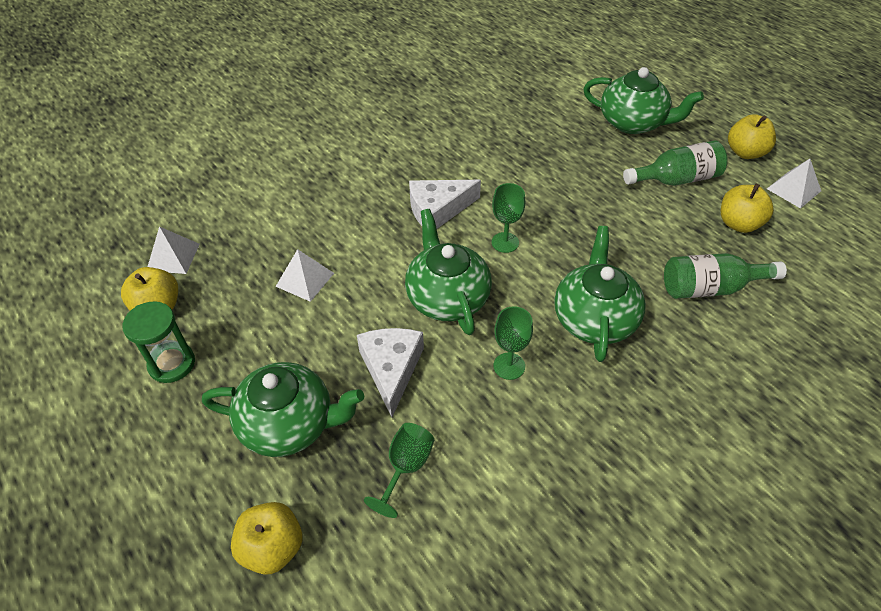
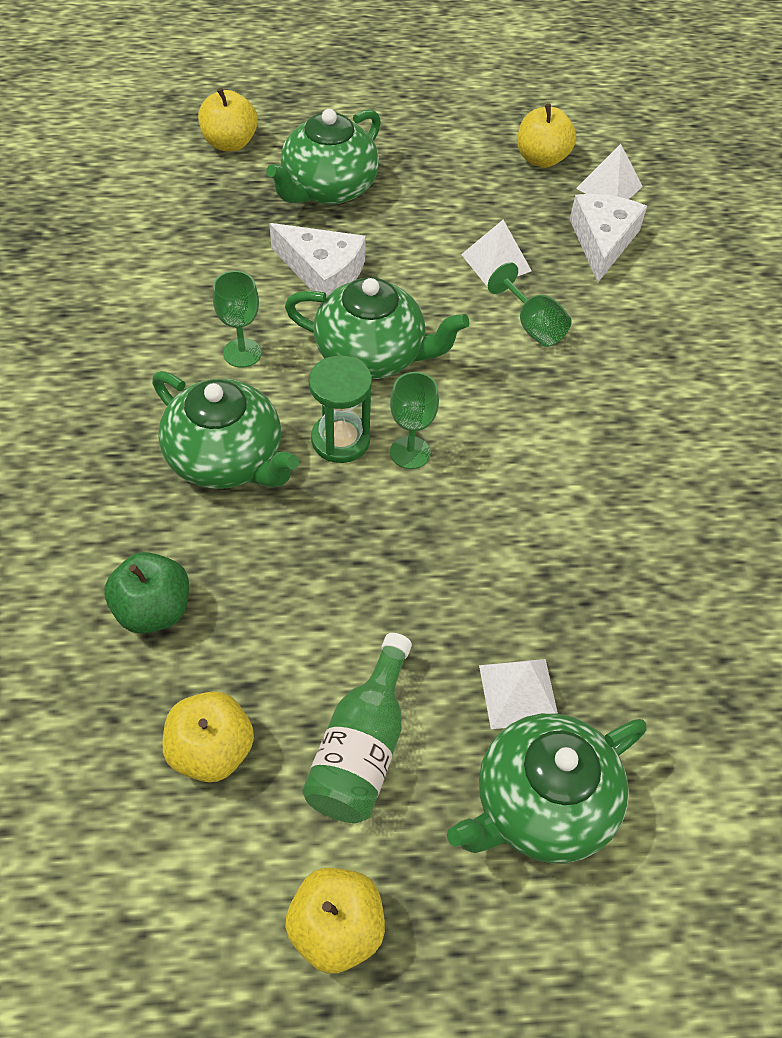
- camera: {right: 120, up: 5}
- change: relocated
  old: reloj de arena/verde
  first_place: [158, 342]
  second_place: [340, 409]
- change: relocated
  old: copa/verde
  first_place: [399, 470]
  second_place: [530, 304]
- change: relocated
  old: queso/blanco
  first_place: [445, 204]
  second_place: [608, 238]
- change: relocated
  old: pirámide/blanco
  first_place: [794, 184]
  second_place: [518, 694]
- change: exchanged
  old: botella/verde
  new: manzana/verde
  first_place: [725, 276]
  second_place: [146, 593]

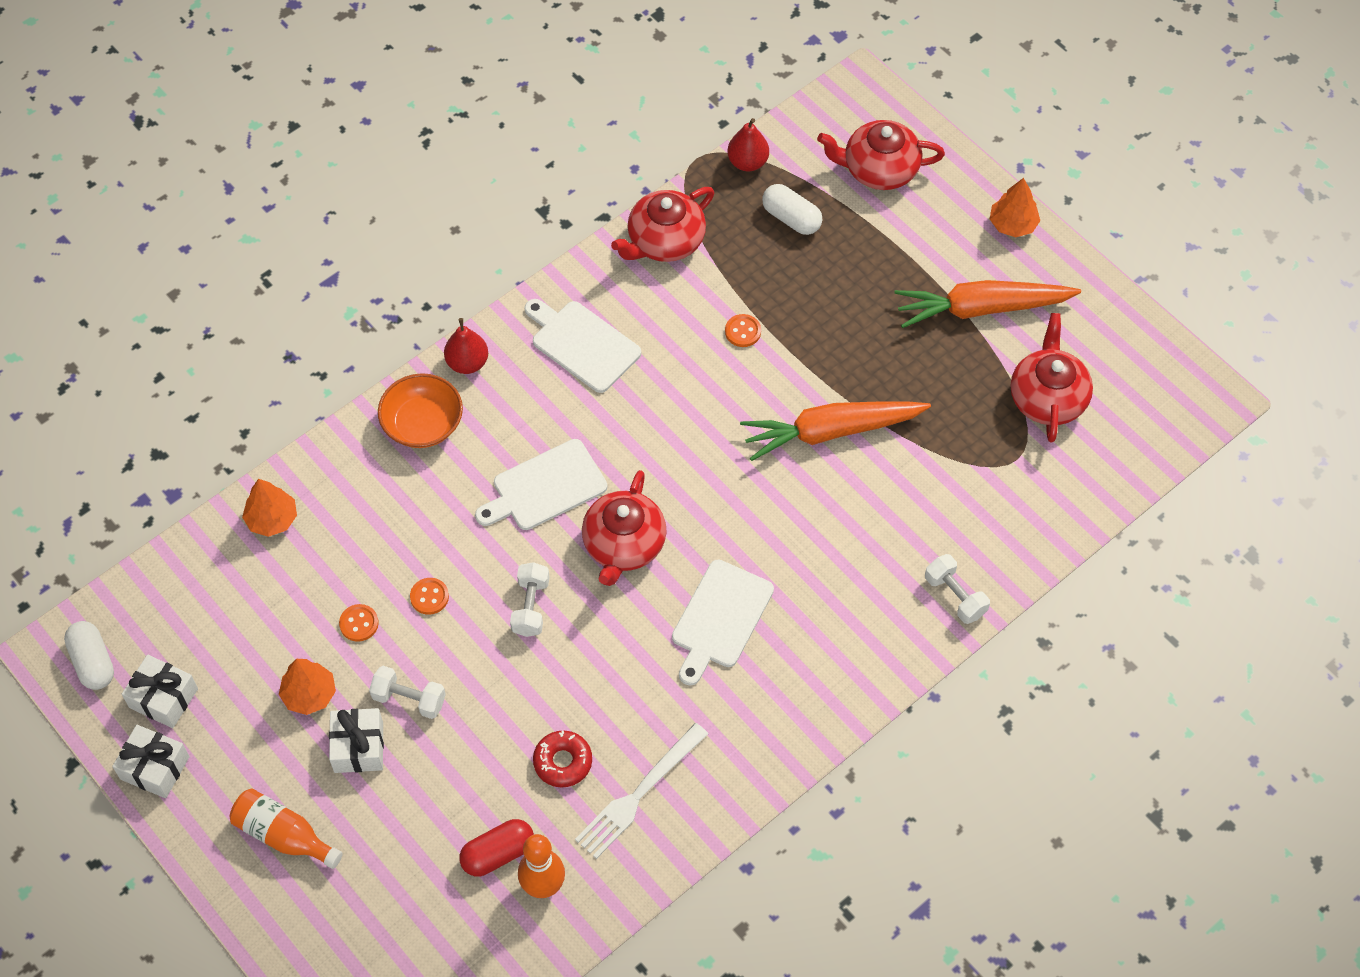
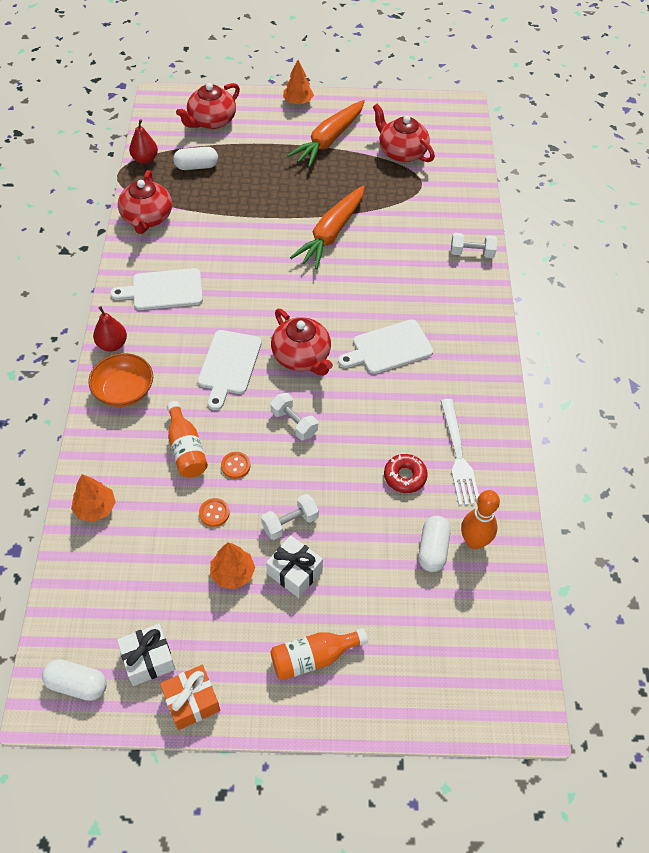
- camera: {right: -50, up: -5}
- change: missing
  old: botón/naranja
  first_place: [743, 330]
- change: appeared
  new: botella/naranja
  second_place: [187, 439]
- change: colour
  old: regalo/blanco
  new: regalo/naranja
  first_place: [151, 761]
  second_place: [190, 697]
- change: colour
  old: cápsula/rojo
  new: cápsula/blanco
  first_place: [496, 848]
  second_place: [434, 544]
- change: spun
  old: tabla de cortar/blanco
  first_place: [723, 622]
  second_place: [385, 346]
  degrees: 90

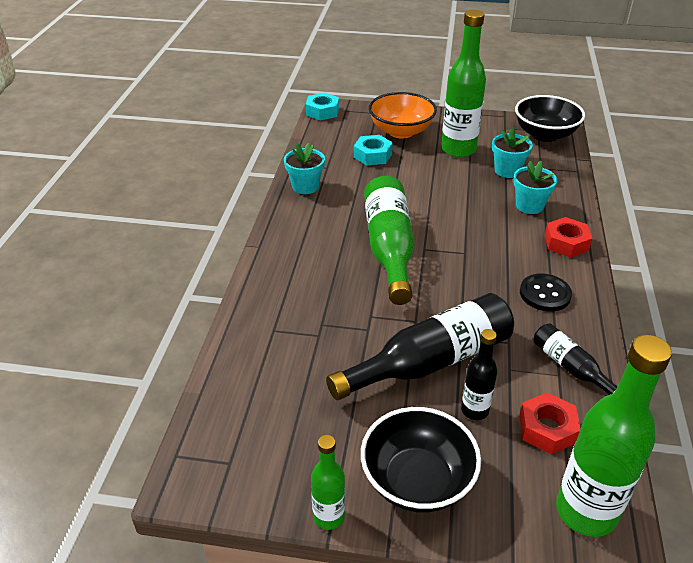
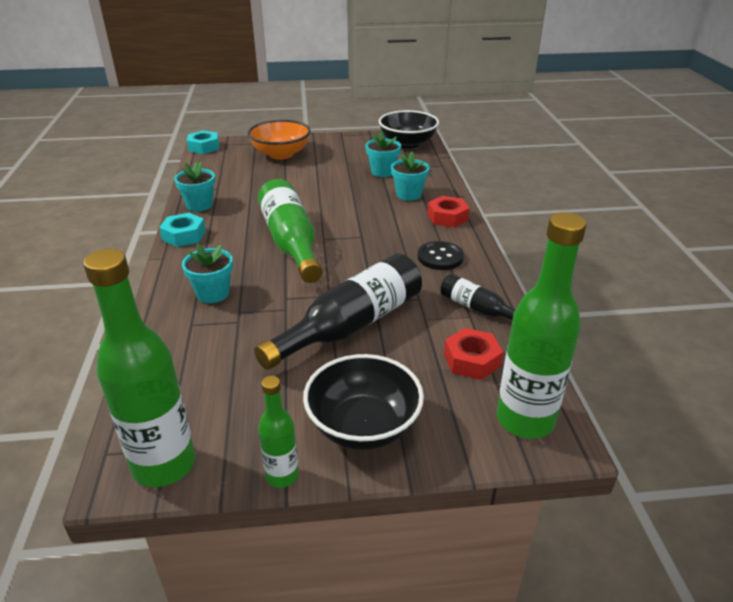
- camera: {right: -15, up: -5}
- change: missing
  old: botella/negro
  first_place: [479, 374]
- change: appeared
  new: maceta/turquesa
  second_place: [207, 273]
- change: relocated
  old: tuerca/turquesa
  first_place: [373, 150]
  second_place: [182, 230]
- change: relocated
  old: botella/verde
  first_place: [463, 83]
  second_place: [139, 368]

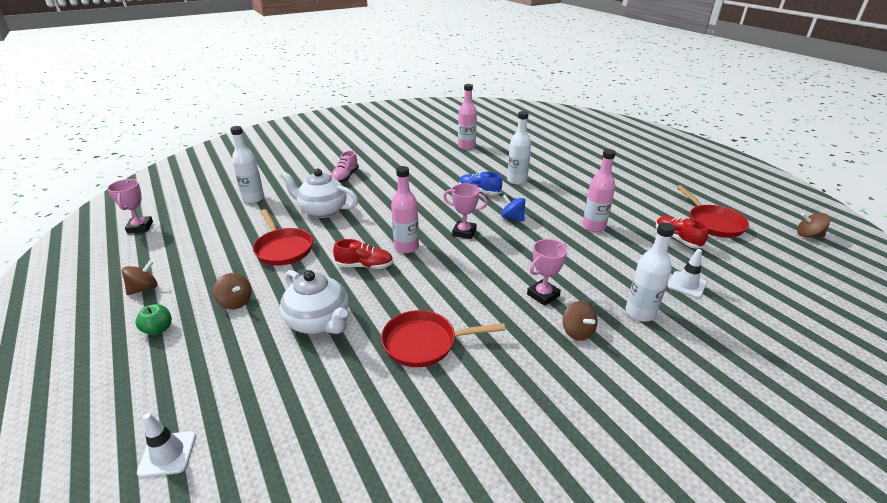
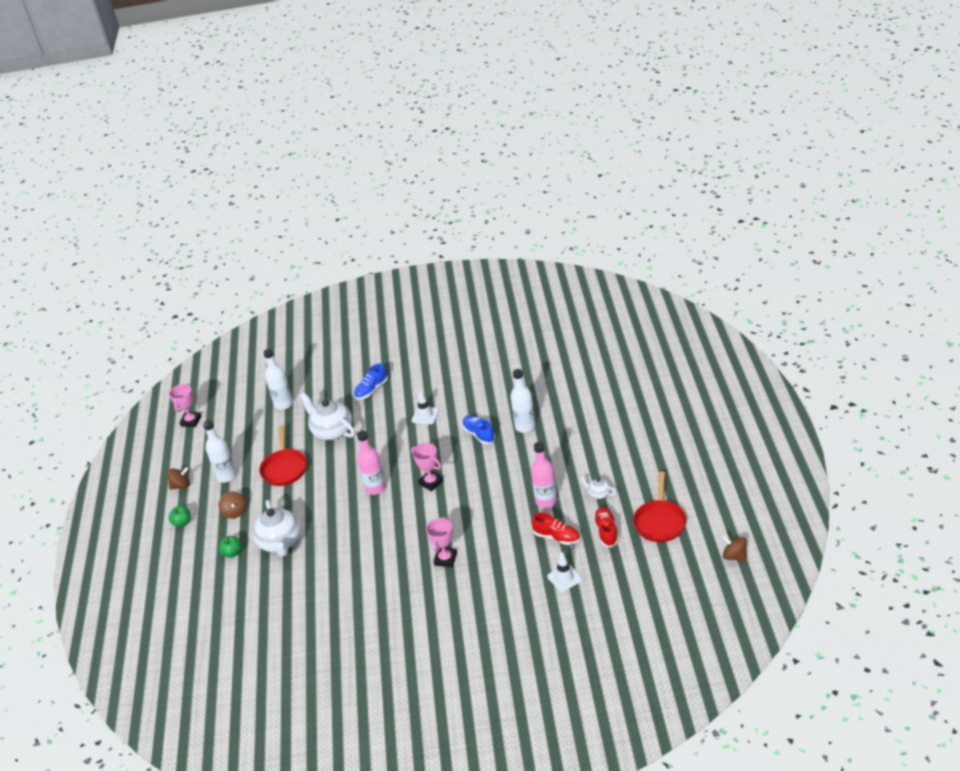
- camera: {right: 30, up: 5}
- change: missing
  old: sartén/rojo
  first_place: [443, 338]
- change: missing
  old: botella/rosa
  first_place: [467, 117]
- change: missing
  old: peonza/azul
  first_place: [513, 208]
- change: missing
  old: peonza/marrón
  first_place: [580, 321]
- change: appeared
  new: manzana/verde
  second_place: [230, 547]
- change: appeared
  new: tetera/blanco
  second_place: [598, 488]
- change: relocated
  old: cono de tráfico/blanco
  first_place: [166, 445]
  second_place: [425, 408]
- change: relocated
  old: zapato/rojo
  first_place: [363, 254]
  second_place: [556, 529]
- change: relocated
  old: botella/blanco
  first_place: [650, 272]
  second_place: [220, 451]
- change: colour
  old: zapato/rosa
  new: zapato/azul
  first_place: [345, 166]
  second_place: [371, 381]
- change: spun
  old: trofeo/rosa
  first_place: [547, 272]
  second_place: [441, 542]
  degrees: -60

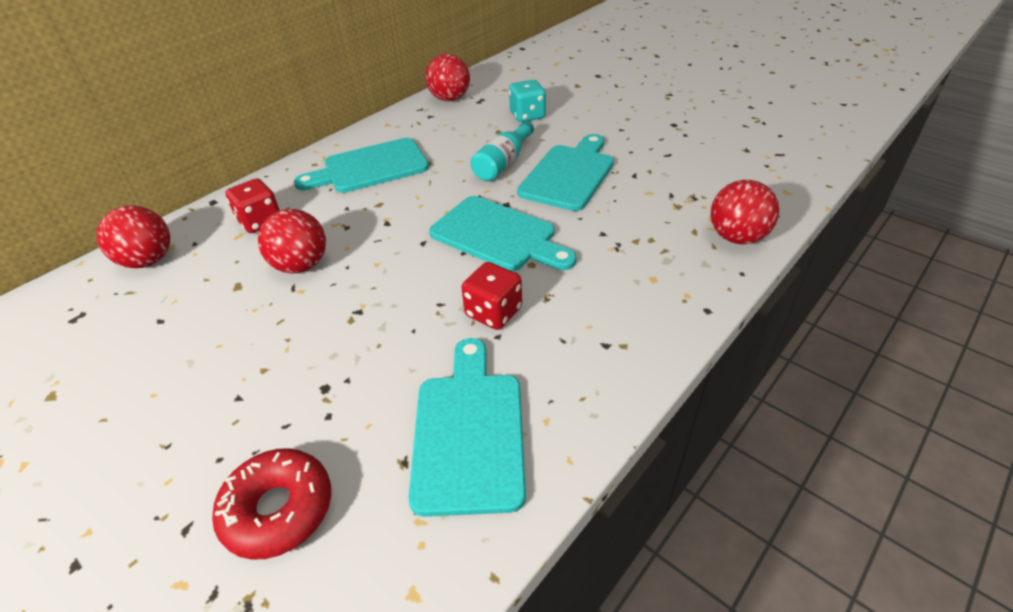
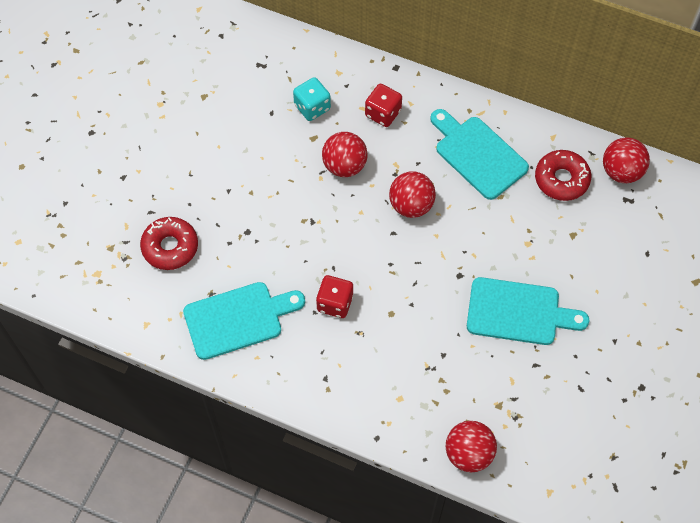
- camera: {right: 70, up: 20}
- change: missing
  old: tabla de cortar/turquesa
  first_place: [503, 233]
- change: missing
  old: botella/turquesa
  first_place: [502, 151]
- change: appeared
  new: rosquilla/rojo
  second_place: [563, 175]
- change: relocated
  old: pelota/rojo
  first_place: [133, 236]
  second_place: [412, 194]
- change: relocated
  old: dado/turquesa
  first_place: [527, 101]
  second_place: [312, 99]

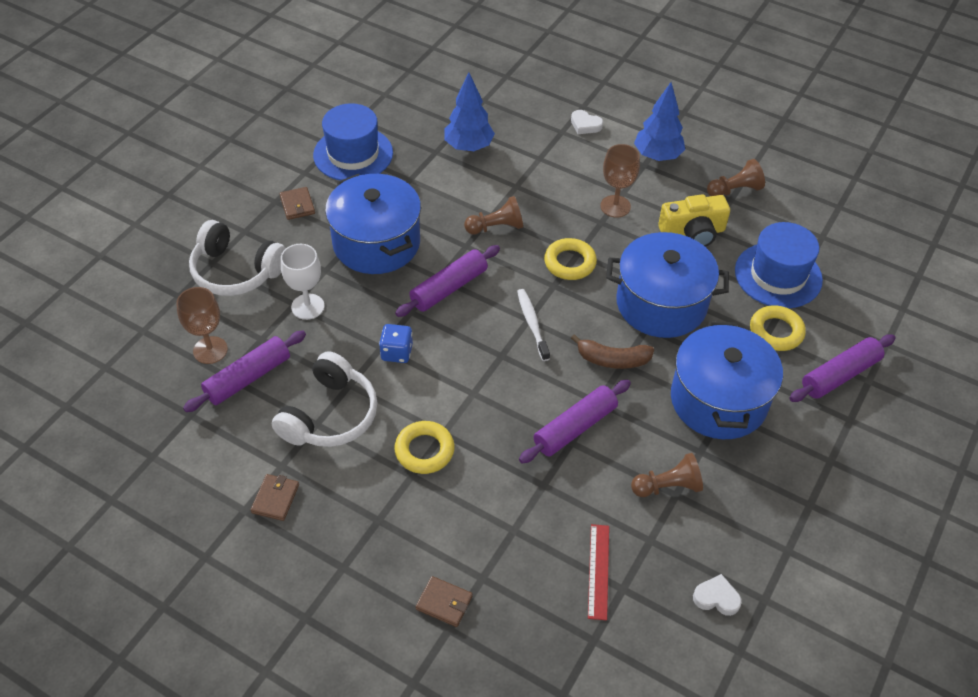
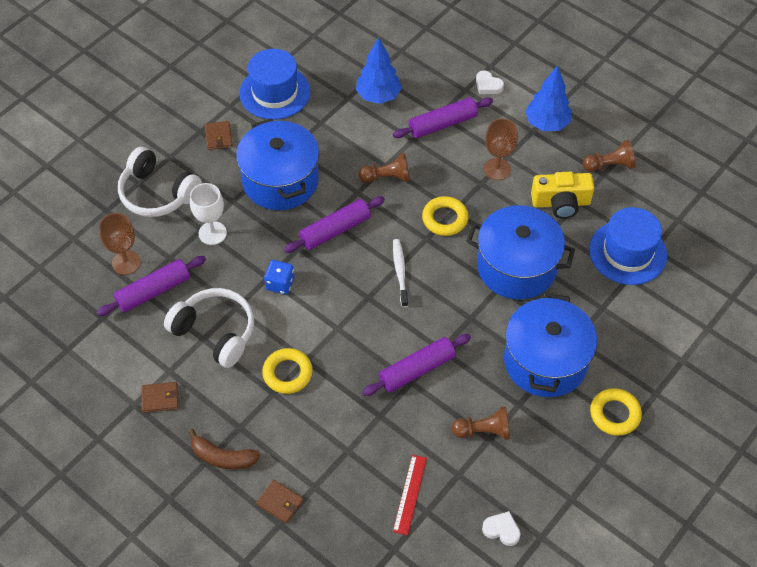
- camera: {right: 10, up: 5}
- change: relocated
  old: plátano/marrón
  first_place: [612, 351]
  second_place: [224, 449]
- change: relocated
  old: anillo/amarillo
  first_place: [778, 328]
  second_place: [616, 412]
- change: relocated
  old: rodillo/morado
  first_place: [842, 368]
  second_place: [443, 117]
- change: spun
  old: cartera/marrón
  first_place: [275, 497]
  second_place: [159, 397]
  degrees: 60
- change: spun
  old: auriculares/blanco
  first_place: [324, 399]
  second_place: [209, 328]
  degrees: -90

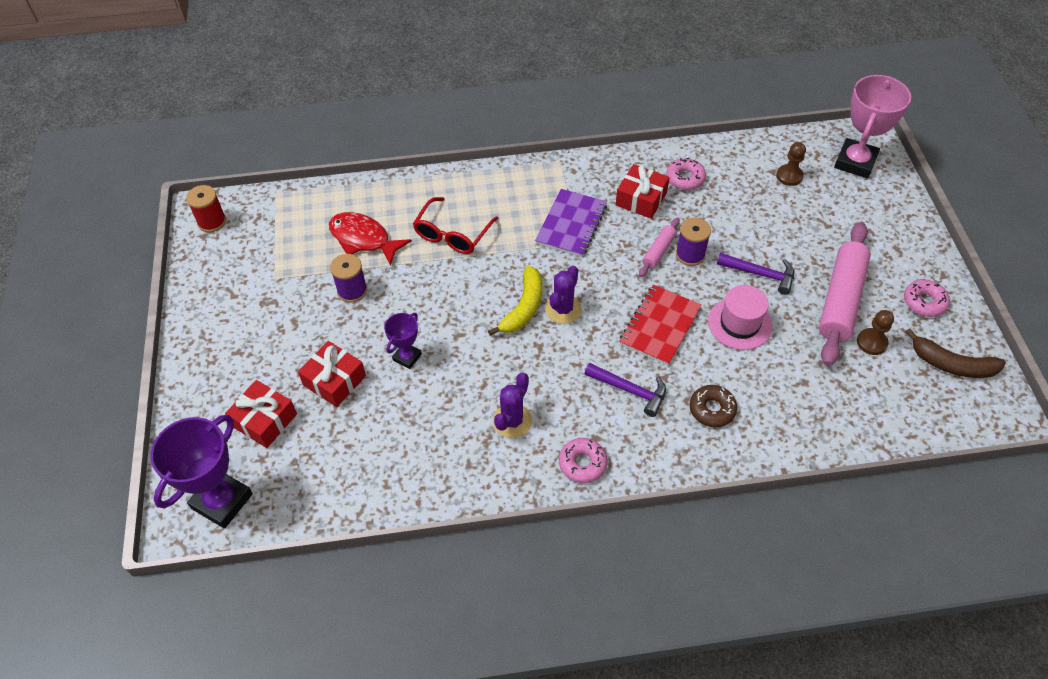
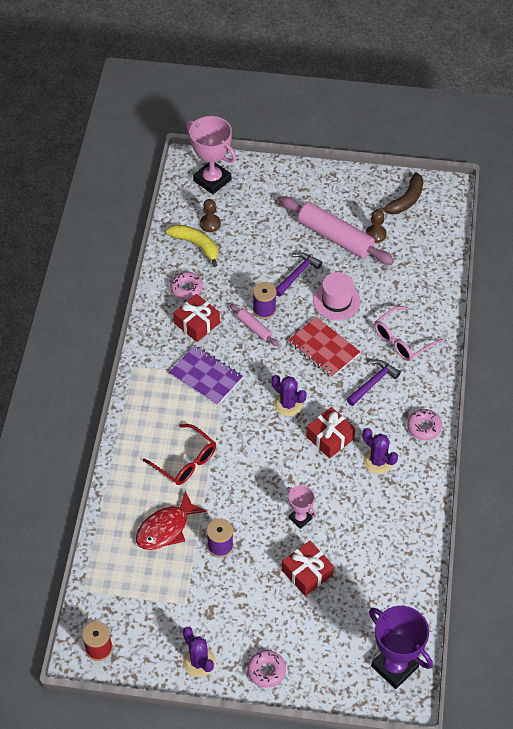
- camera: {right: -75, up: 0}
- change: appeared
  new: cactus/morado
  second_place: [199, 652]
- change: relocated
  old: regalo/rojo
  first_place: [261, 414]
  second_place: [330, 432]
- change: relocated
  old: plátano/amarillo
  first_place: [515, 301]
  second_place: [192, 246]
- change: relocated
  old: rosquilla/rosa
  first_place: [927, 298]
  second_place: [266, 669]
- change: exchanged
  old: rosquilla/marrón
  new: gafas/rosa
  first_place: [713, 406]
  second_place: [408, 333]
- change: colour
  old: trofeo/morado
  new: trofeo/rosa
  first_place: [403, 341]
  second_place: [301, 507]

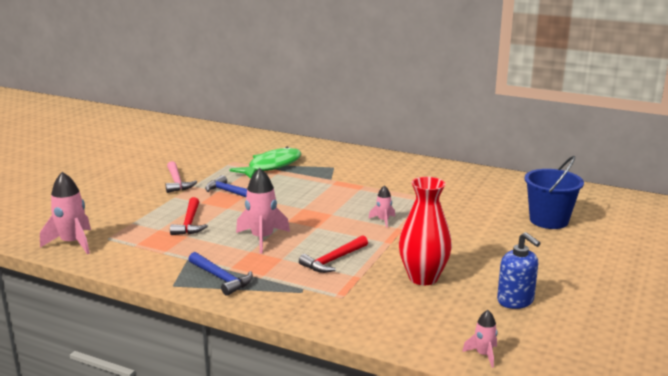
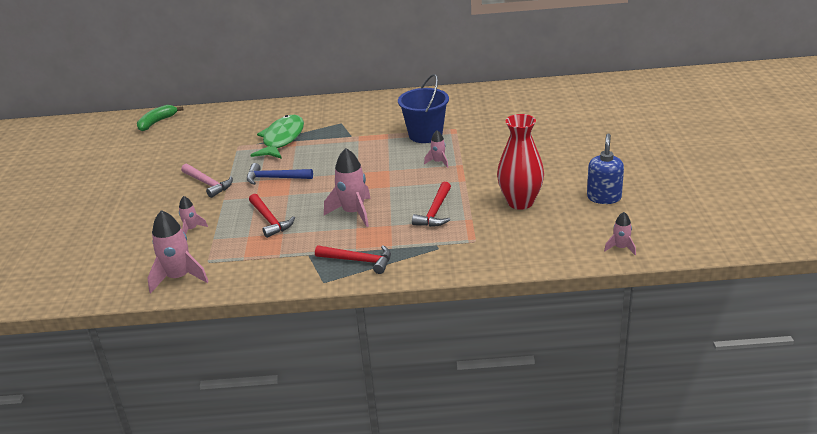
- camera: {right: -25, up: 10}
- change: appeared
  new: plátano/verde
  second_place: [160, 118]
- change: appeared
  new: cohete/rosa
  second_place: [193, 215]
- change: relocated
  old: balde/azul
  first_place: [554, 192]
  second_place: [423, 108]
- change: colour
  old: martillo/azul
  new: martillo/rojo
  first_place: [220, 274]
  second_place: [353, 259]
- change: spun
  old: dispensador de jabón/azul
  first_place: [519, 270]
  second_place: [605, 168]
  degrees: -105

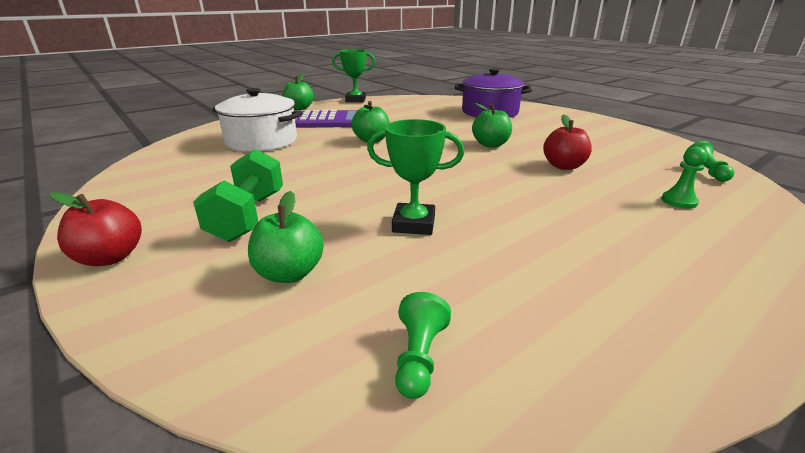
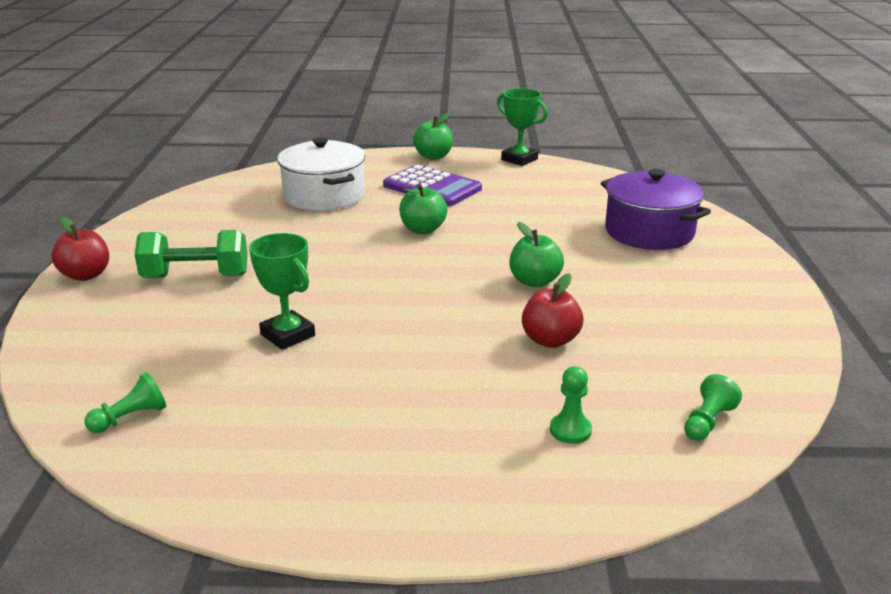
- camera: {right: 40, up: 0}
- change: missing
  old: manzana/verde
  first_place: [286, 237]
- change: spun
  old: mancuerna/verde
  first_place: [238, 195]
  second_place: [191, 254]
  degrees: 45

